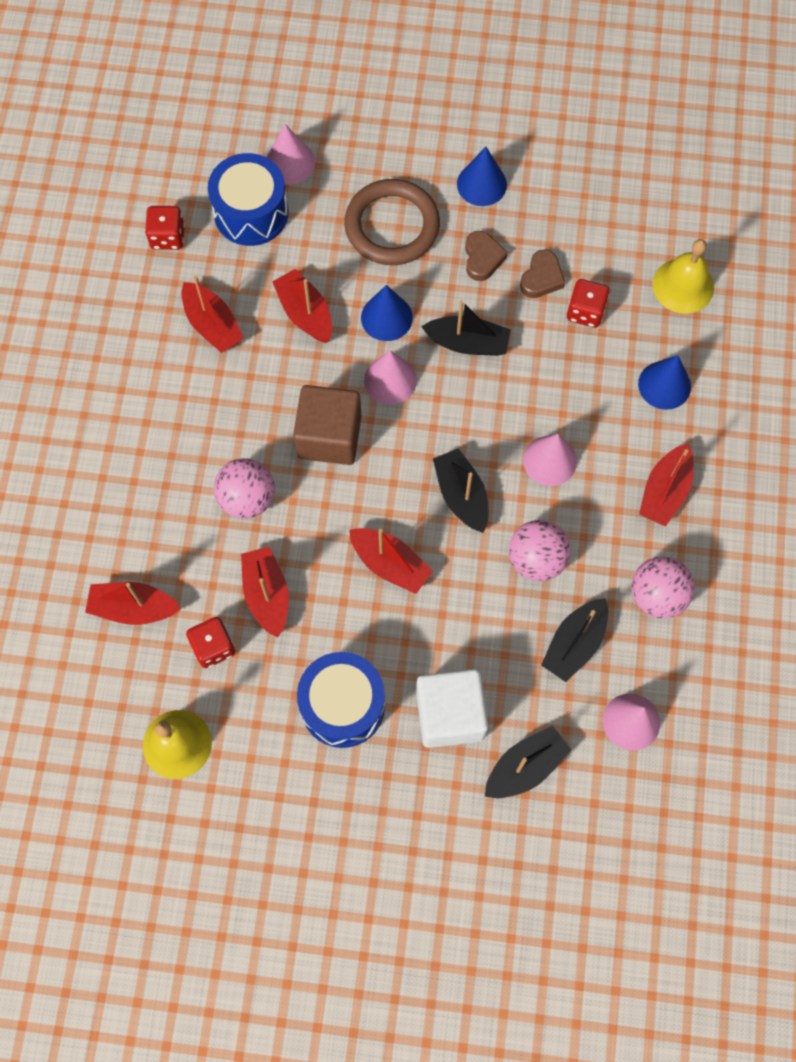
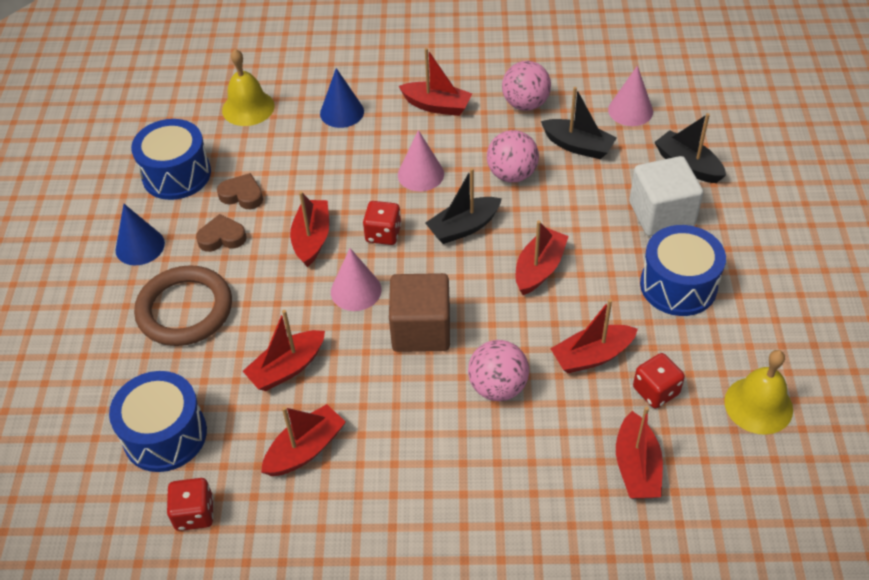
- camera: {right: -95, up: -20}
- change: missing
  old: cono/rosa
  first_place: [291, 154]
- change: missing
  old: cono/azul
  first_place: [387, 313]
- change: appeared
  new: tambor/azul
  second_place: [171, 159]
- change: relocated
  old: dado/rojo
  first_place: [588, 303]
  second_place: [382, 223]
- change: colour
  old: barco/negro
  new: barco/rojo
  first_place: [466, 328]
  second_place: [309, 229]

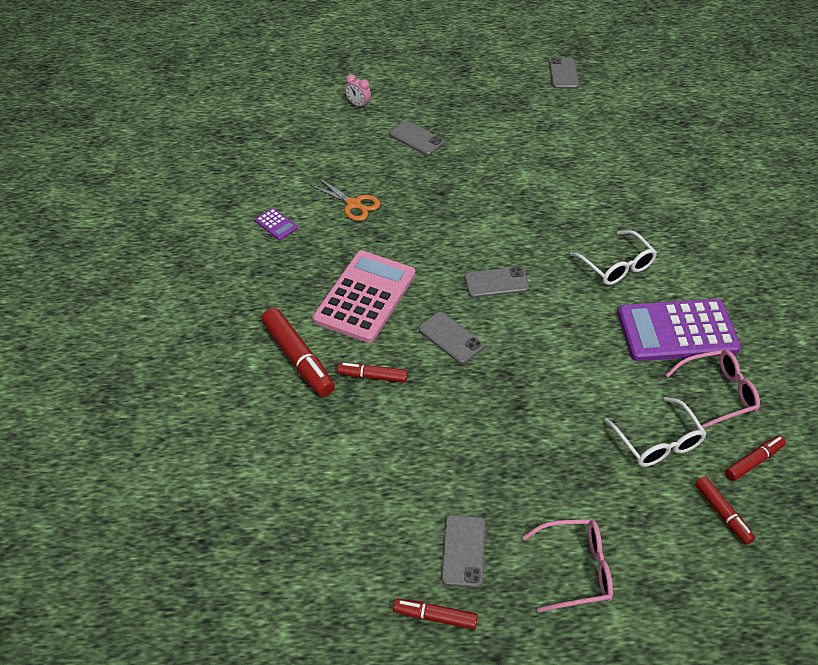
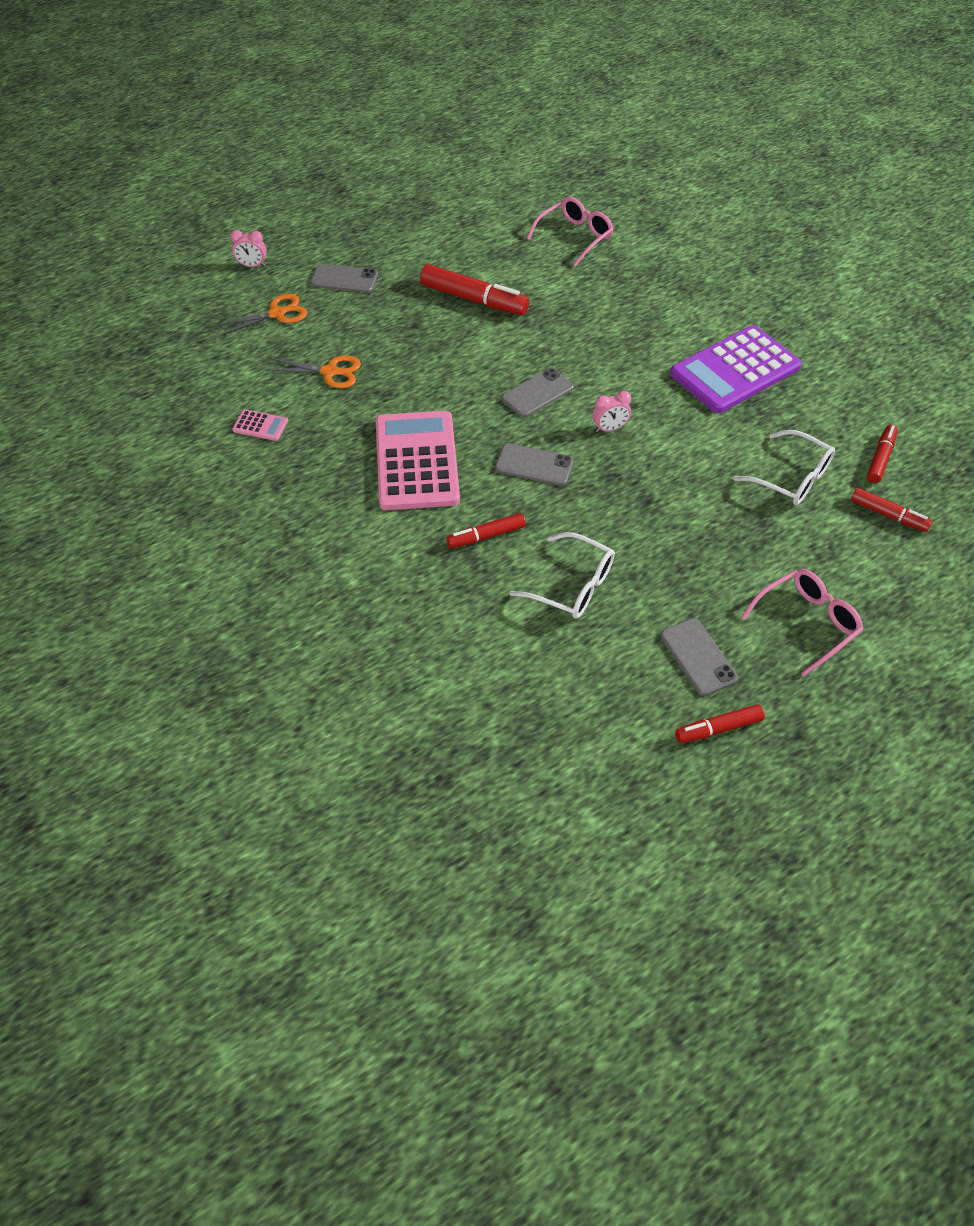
- camera: {right: -30, up: 5}
- change: missing
  old: móvil/gris
  first_place: [564, 73]
- change: appeared
  new: tijeras/naranja
  second_place: [262, 314]
- change: appeared
  new: despertador/rosa
  second_place: [612, 411]
- change: relocated
  old: rotulador/rojo
  first_place: [298, 352]
  second_place: [474, 289]
- change: relocated
  old: gafas/blanco
  first_place: [613, 257]
  second_place: [562, 575]
- change: relocated
  old: gafas/rosa
  first_place: [713, 390]
  second_place: [570, 232]
- change: colour
  old: calculadora/morado
  new: calculadora/rosa
  first_place: [276, 224]
  second_place: [260, 425]

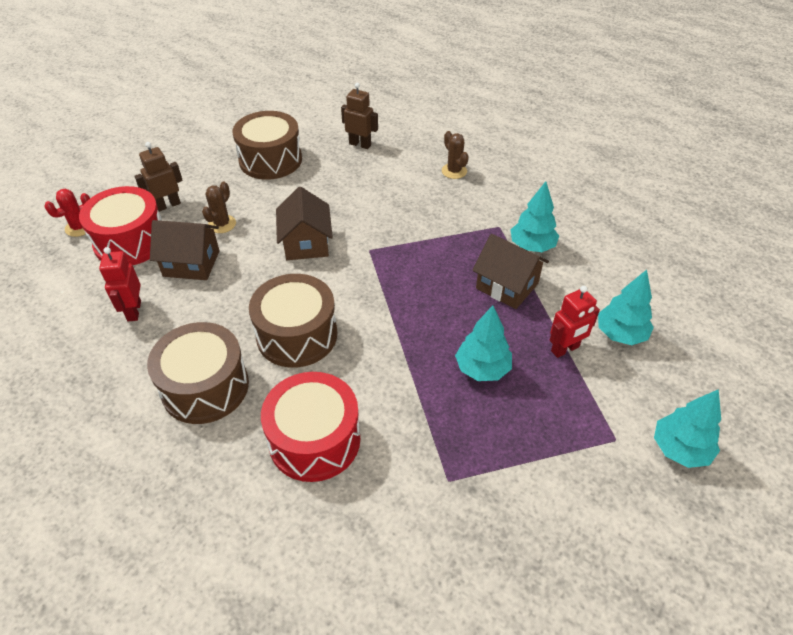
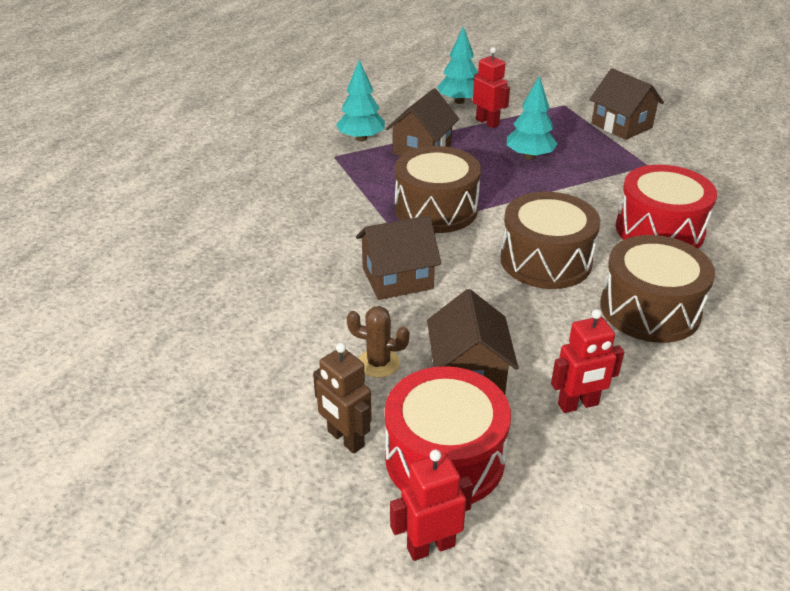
- camera: {right: -100, up: -10}
- change: missing
  old: robot/marrón
  first_place: [359, 116]
- change: missing
  old: cactus/marrón
  first_place: [455, 155]
- change: missing
  old: árbol/turquesa
  first_place: [687, 428]
- change: appeared
  new: casa/marrón
  second_place: [626, 104]
- change: relocated
  old: tambor/marrón
  first_place: [267, 145]
  second_place: [438, 189]
- change: exchanged
  old: cactus/rojo
  new: robot/rojo
  first_place: [67, 213]
  second_place: [431, 505]

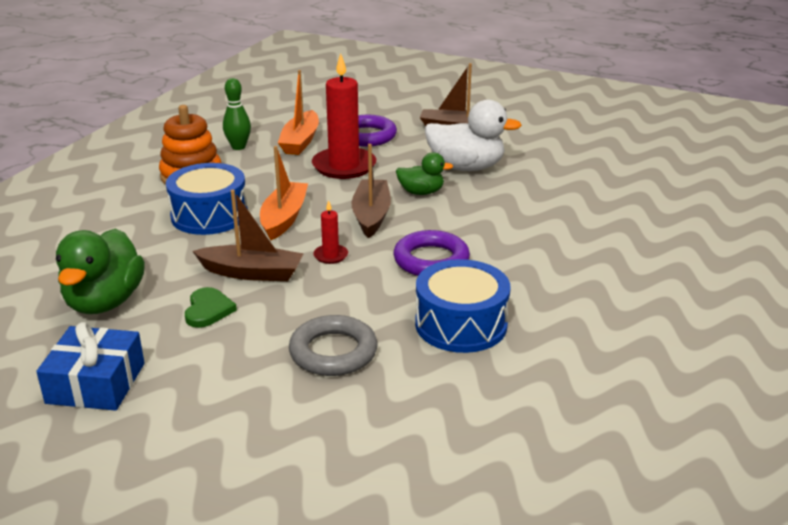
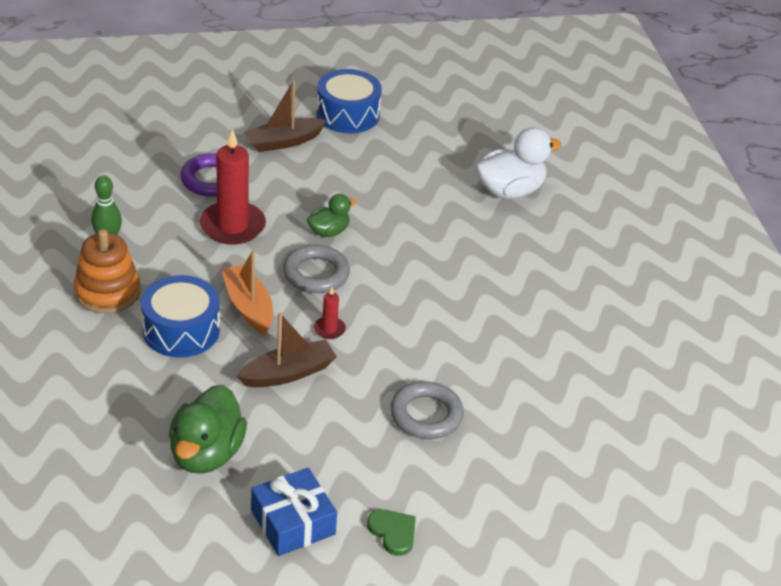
- camera: {right: -40, up: 10}
- change: missing
  old: barco/naranja
  first_place: [298, 112]
- change: missing
  old: anillo/morado
  first_place: [432, 253]
- change: relocated
  old: corazón/verde
  first_place: [211, 307]
  second_place: [391, 532]
- change: relocated
  old: tambor/azul
  first_place: [463, 306]
  second_place: [349, 101]
- change: relocated
  old: pato/blanco
  first_place: [473, 135]
  second_place: [518, 163]
- change: exchanged
  old: barco/marrón
  new: anillo/gris
  first_place: [371, 191]
  second_place: [316, 269]
- change: spun
  old: pato/verde
  first_place: [100, 271]
  second_place: [208, 429]
  degrees: 45

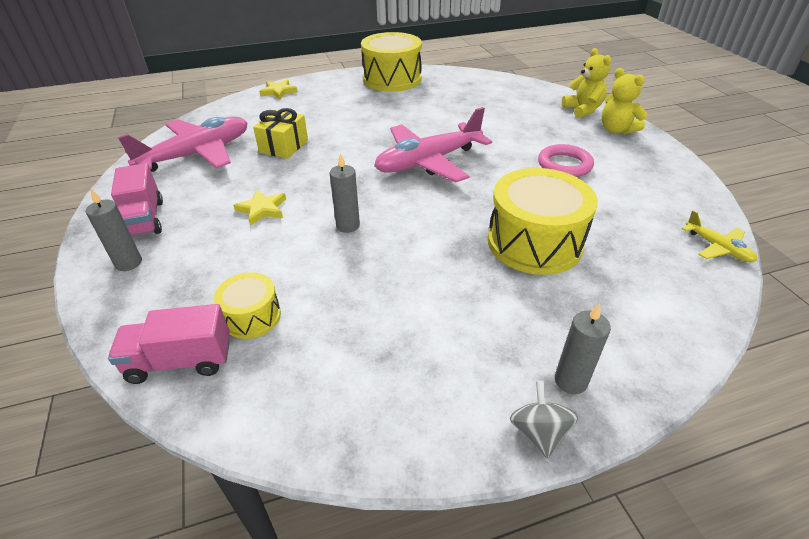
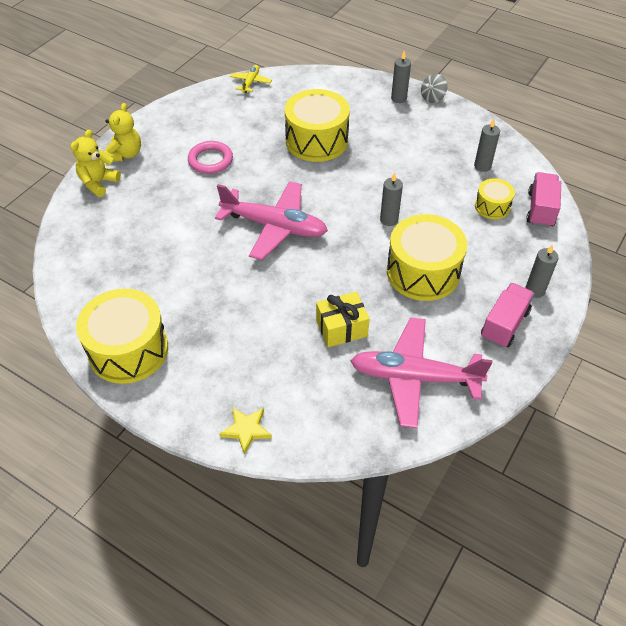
- camera: {right: -130, up: 10}
- change: appeared
  new: vela/gris
  second_place: [487, 145]
- change: exchanged
  old: estrella/amarillo
  new: tambor/amarillo
  first_place: [259, 207]
  second_place: [427, 257]
- change: spun
  old: camión/rosa
  first_place: [169, 344]
  second_place: [543, 200]
  degrees: -120

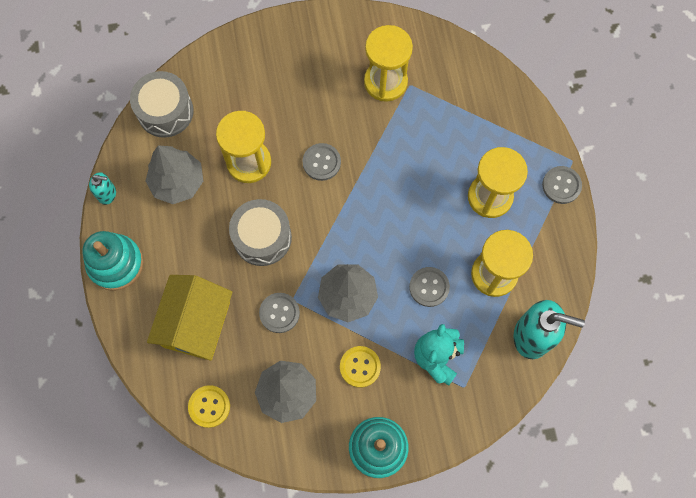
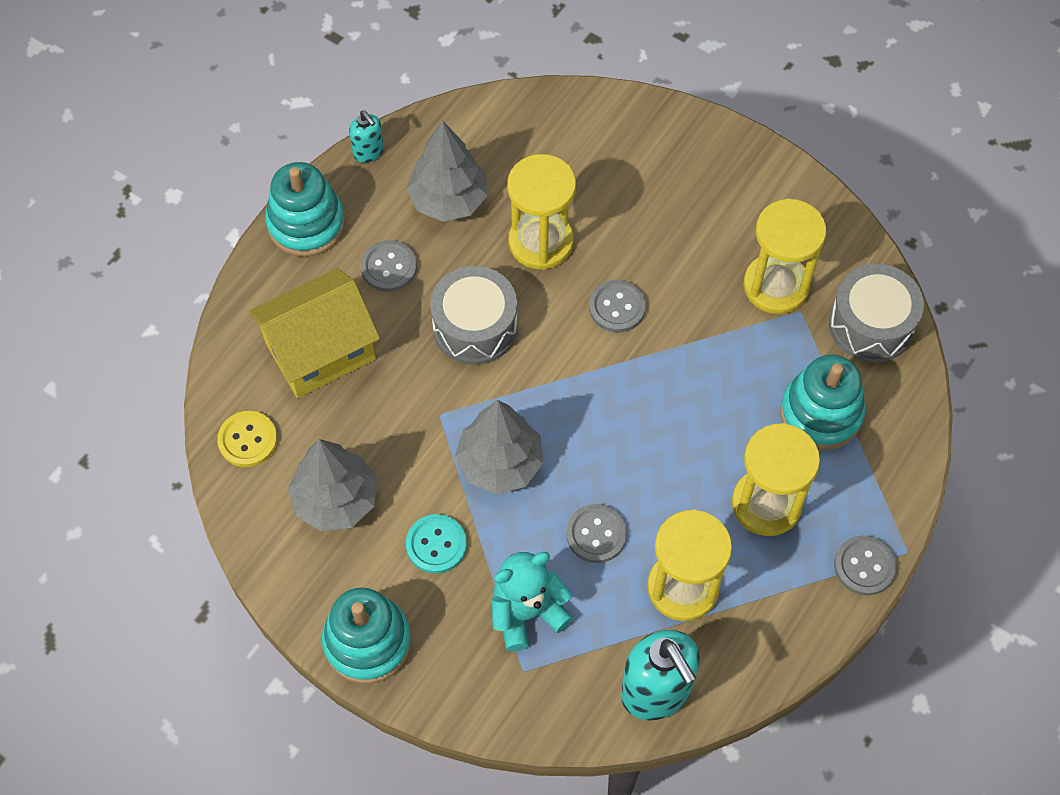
- camera: {right: 45, up: -10}
- change: appeared
  new: juguete apilable/turquesa
  second_place: [822, 402]
- change: relocated
  old: tambor/gris
  first_place: [162, 104]
  second_place: [876, 313]
- change: relocated
  old: botón/gris
  first_place: [279, 313]
  second_place: [389, 266]
- change: colour
  old: botón/amarillo
  new: botón/turquesa
  first_place: [360, 367]
  second_place: [436, 544]

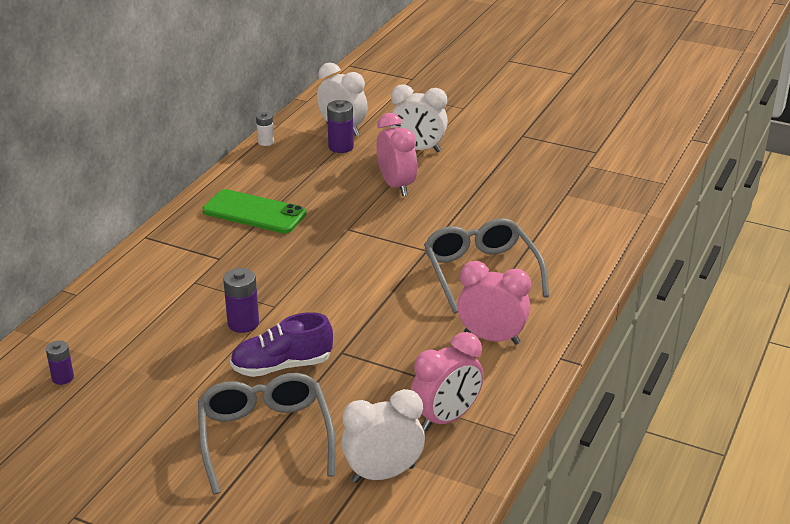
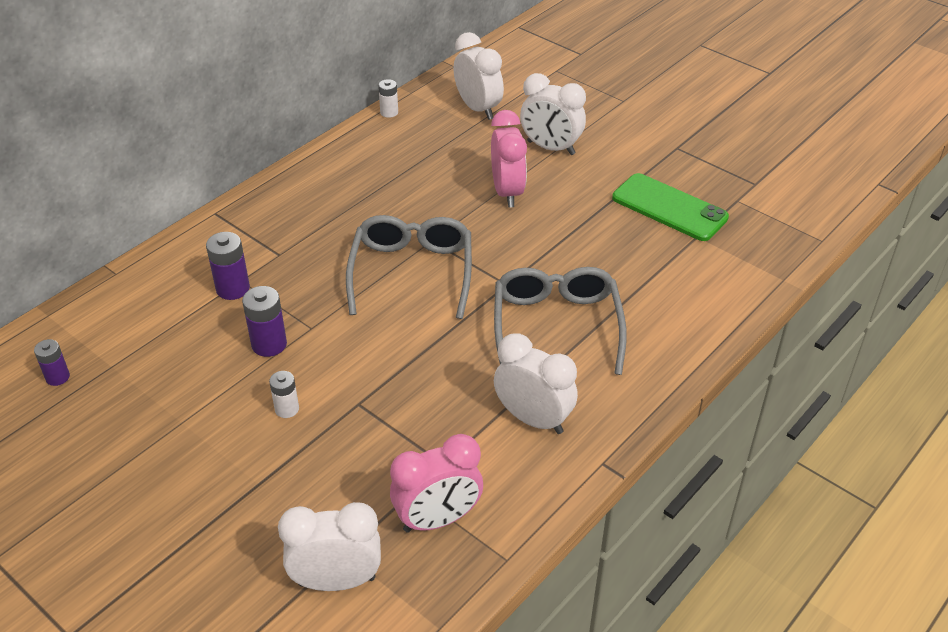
- camera: {right: 15, up: 10}
- change: relocated
  old: gafas/gris
  first_place: [267, 433]
  second_place: [409, 267]
- change: relocated
  old: móvil/verde
  first_place: [254, 211]
  second_place: [670, 207]
- change: relocated
  old: pila/morado
  first_place: [340, 126]
  second_place: [228, 266]
- change: exchanged
  old: zapato/morado
  new: pila/blanco
  first_place: [281, 344]
  second_place: [284, 394]
- change: colour
  old: despertador/rosa
  new: despertador/blanco
  first_place: [494, 303]
  second_place: [536, 383]

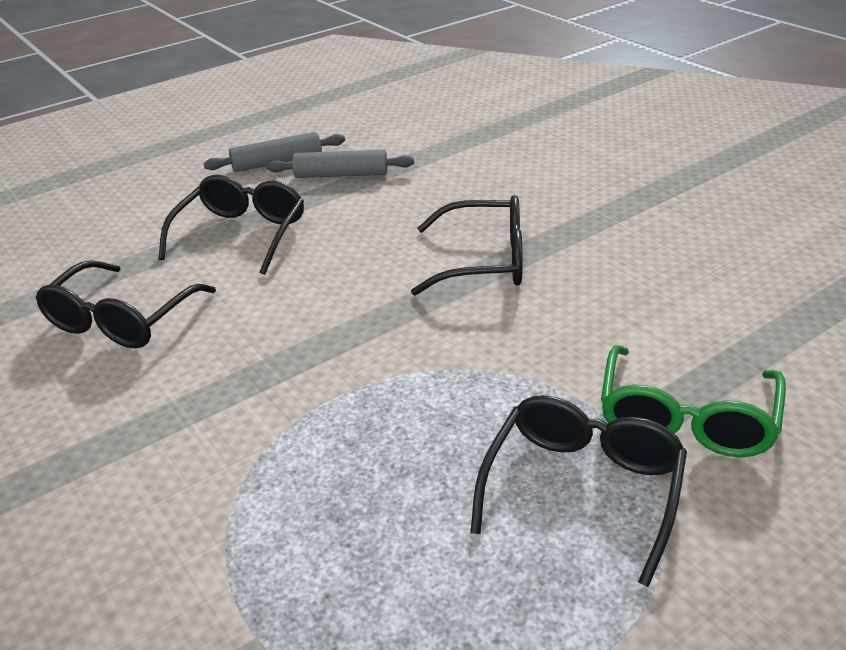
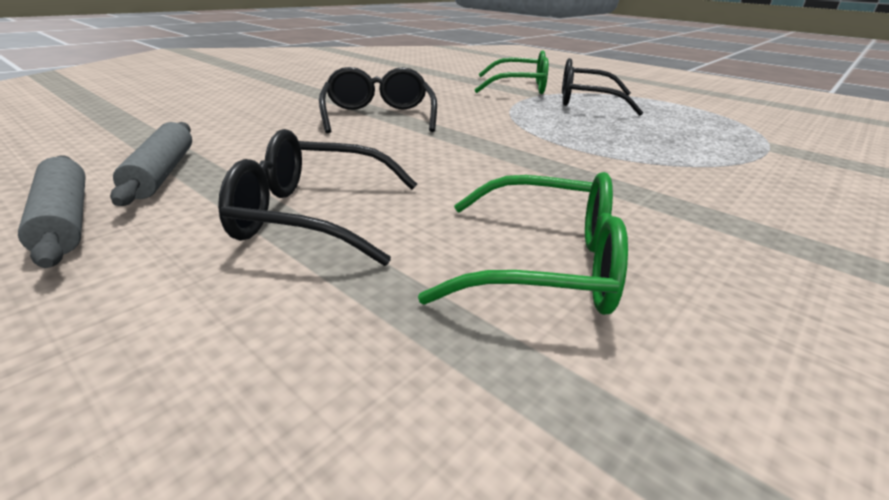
- camera: {right: -105, up: -5}
- change: colour
  old: gafas/negro
  new: gafas/verde
  first_place: [126, 304]
  second_place: [523, 243]

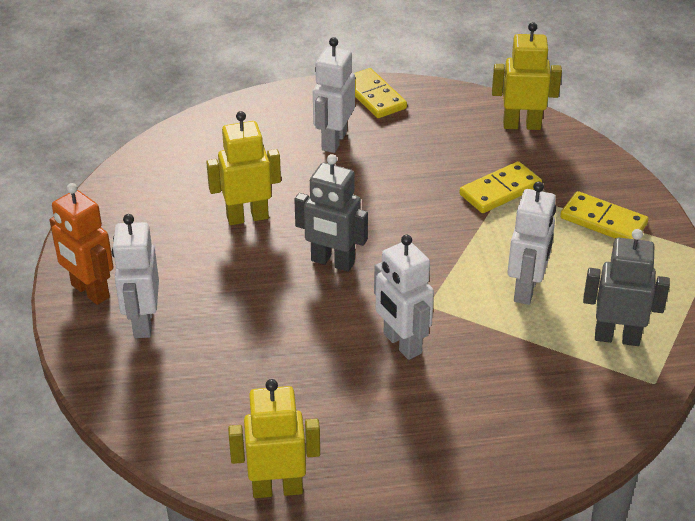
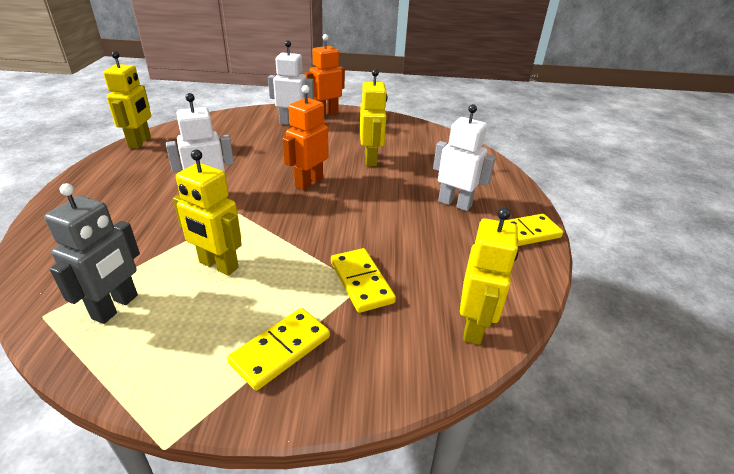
- camera: {right: 100, up: -5}
- change: colour
  old: robot/gris
  new: robot/naranja
  first_place: [331, 213]
  second_place: [305, 137]
- change: colour
  old: robot/blanco
  new: robot/amarillo
  first_place: [532, 243]
  second_place: [207, 213]

